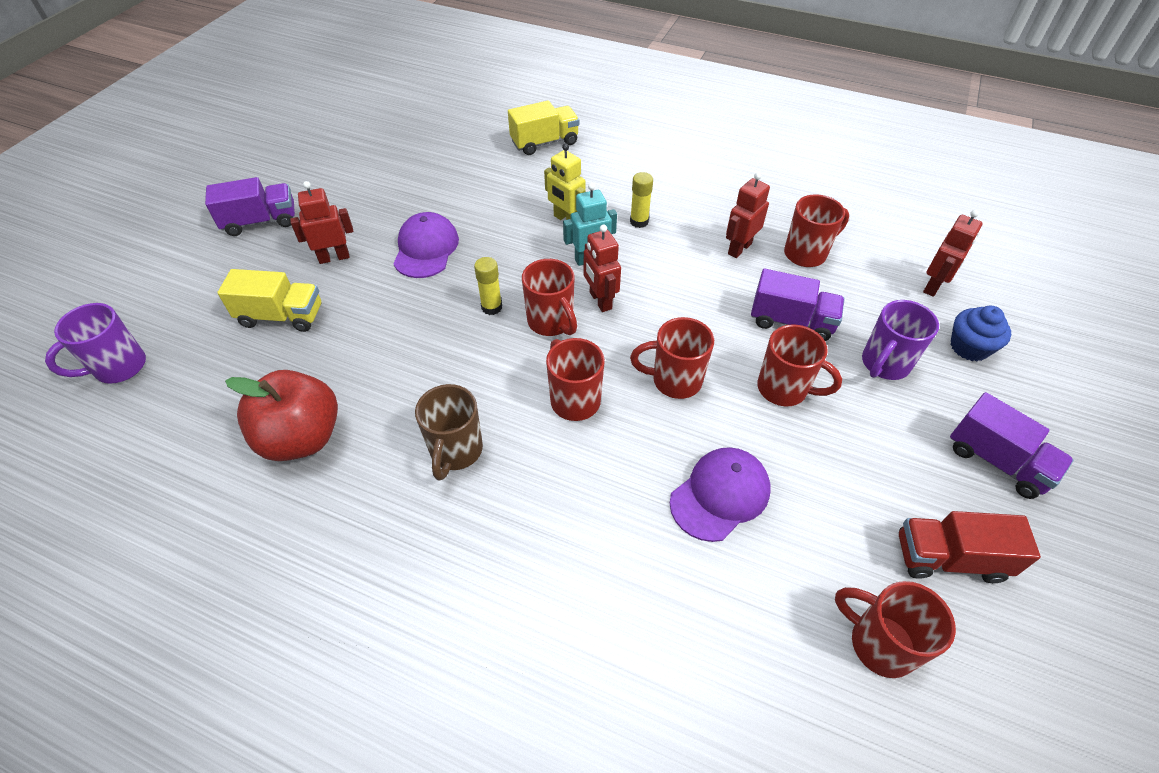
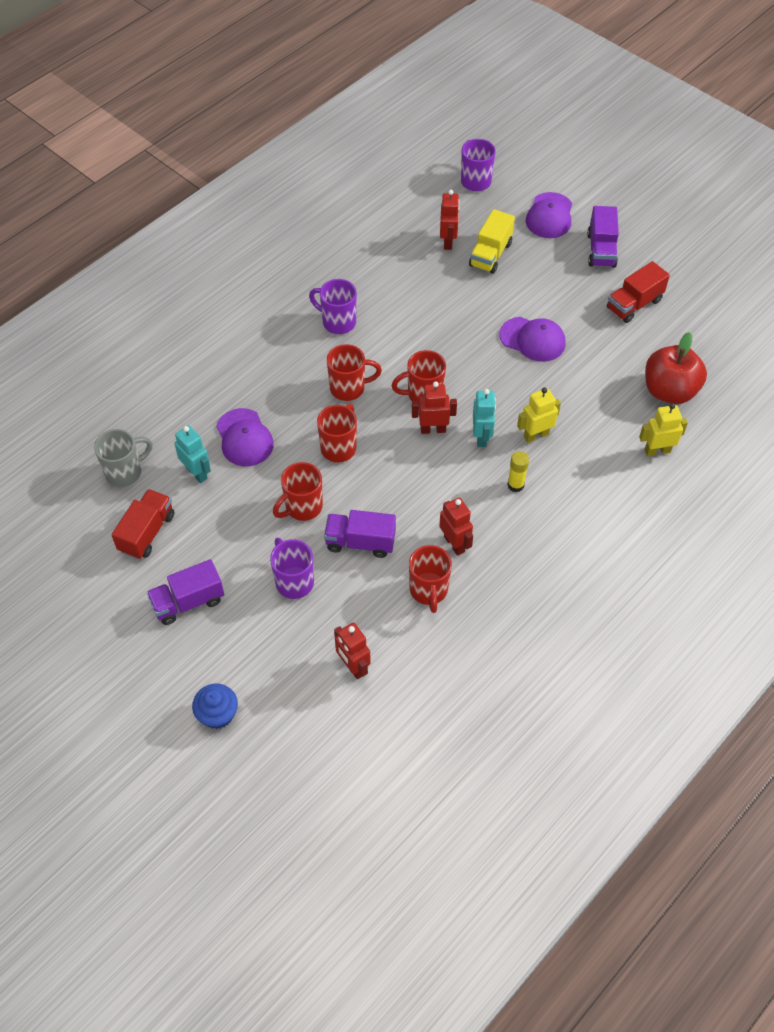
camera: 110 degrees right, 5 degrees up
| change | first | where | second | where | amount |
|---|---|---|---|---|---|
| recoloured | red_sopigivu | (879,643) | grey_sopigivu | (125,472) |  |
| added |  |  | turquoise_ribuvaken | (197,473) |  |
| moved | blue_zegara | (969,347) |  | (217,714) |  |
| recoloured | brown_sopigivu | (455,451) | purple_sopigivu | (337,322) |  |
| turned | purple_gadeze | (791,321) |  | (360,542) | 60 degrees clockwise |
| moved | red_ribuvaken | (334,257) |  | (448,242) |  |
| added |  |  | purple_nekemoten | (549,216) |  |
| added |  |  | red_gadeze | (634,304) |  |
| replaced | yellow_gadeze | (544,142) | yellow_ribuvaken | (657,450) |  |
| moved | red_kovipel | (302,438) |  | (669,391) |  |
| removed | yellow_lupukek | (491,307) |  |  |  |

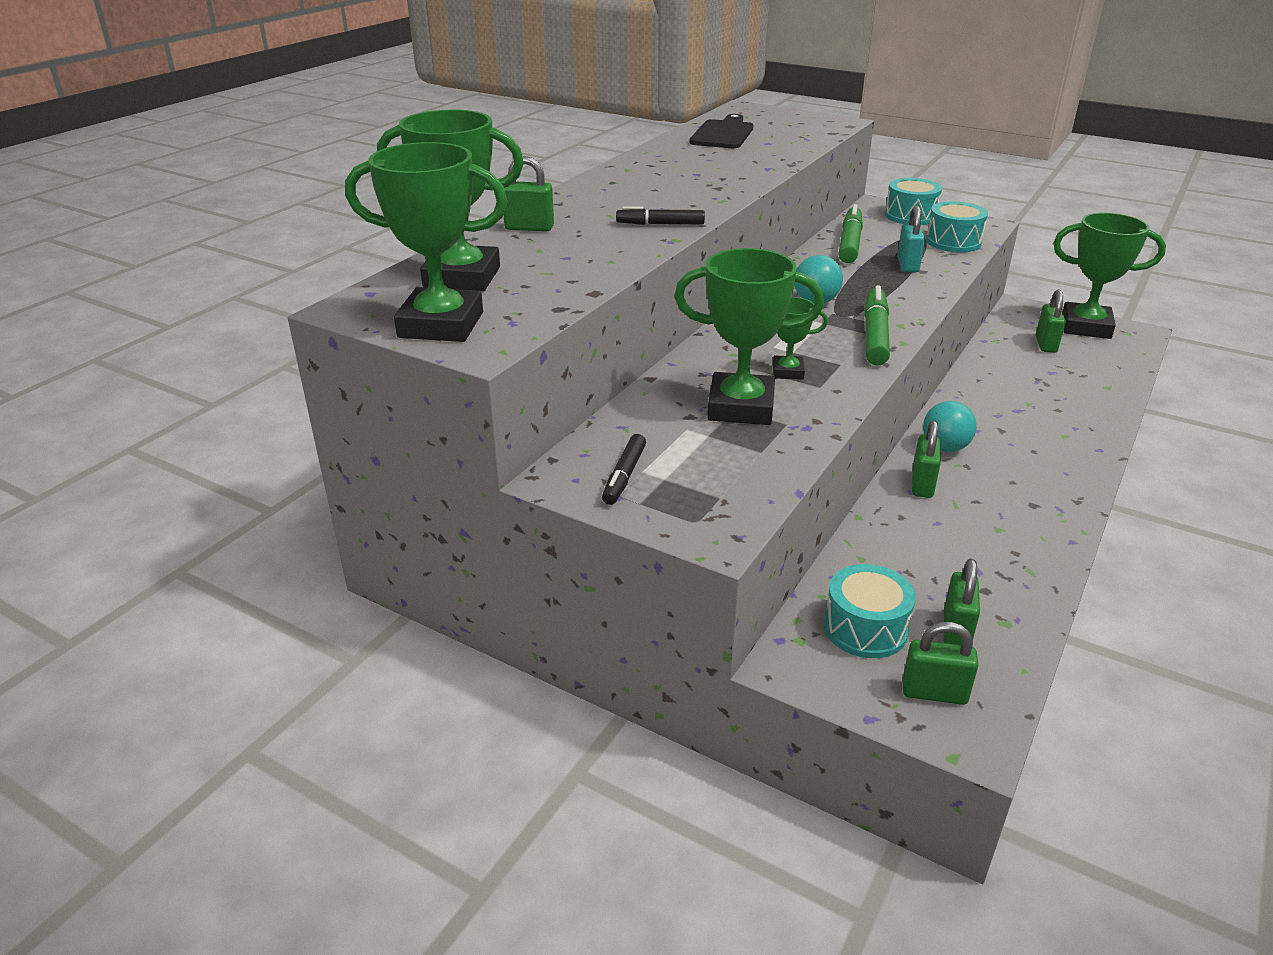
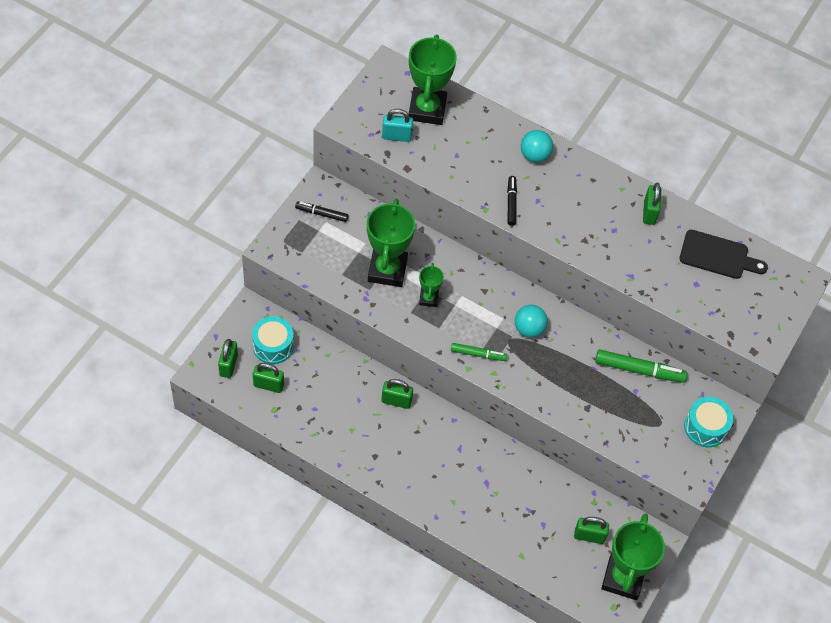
camera: 85 degrees right, 25 degrees up
| change | first | where | second | where | amount |
|---|---|---|---|---|---|
| moved | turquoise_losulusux | (907,265) |  | (396,136) |  |
| resized | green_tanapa | (875,335) |  | (478,354) | x0.62 |
| moved | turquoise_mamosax | (945,447) |  | (535,155) |  |
| moved | green_losulusux | (529,228) |  | (649,212) |  |
| removed | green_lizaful | (441,325) |  |  |  |
| removed | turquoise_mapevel | (953,242) |  |  |  |

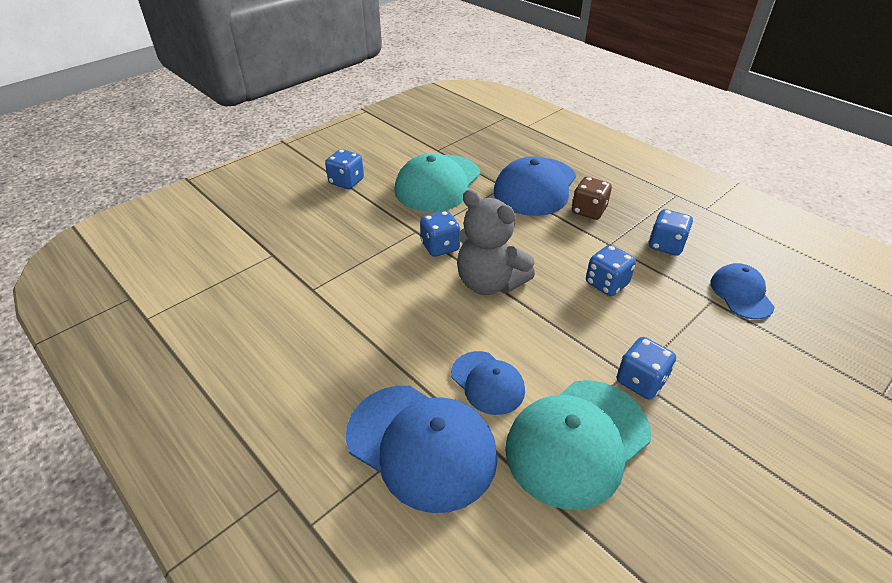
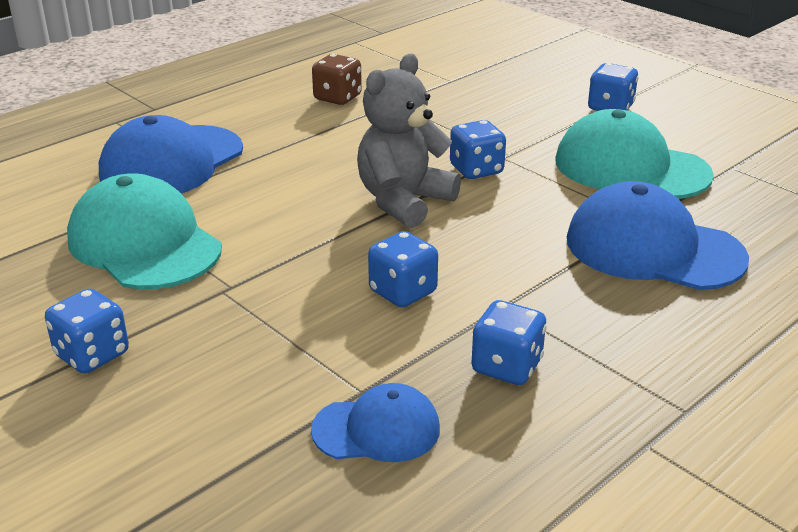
camera: 90 degrees right, 10 degrees down
| change | first | where | second | where | amount |
|---|---|---|---|---|---|
| moved | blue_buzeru | (640,381) |  | (92,355) |  |
| moved | brown_buzeru | (588,211) |  | (337,98) |  |
| removed | blue_nekemoten | (487,382) |  |  |  |

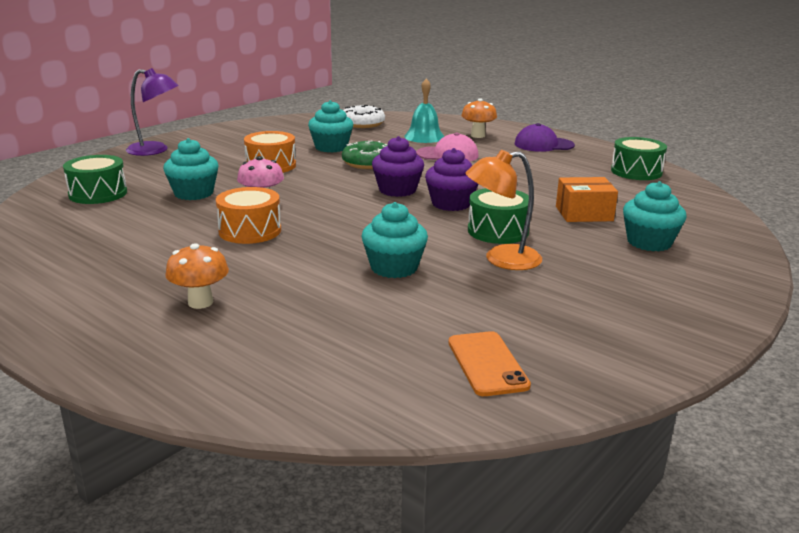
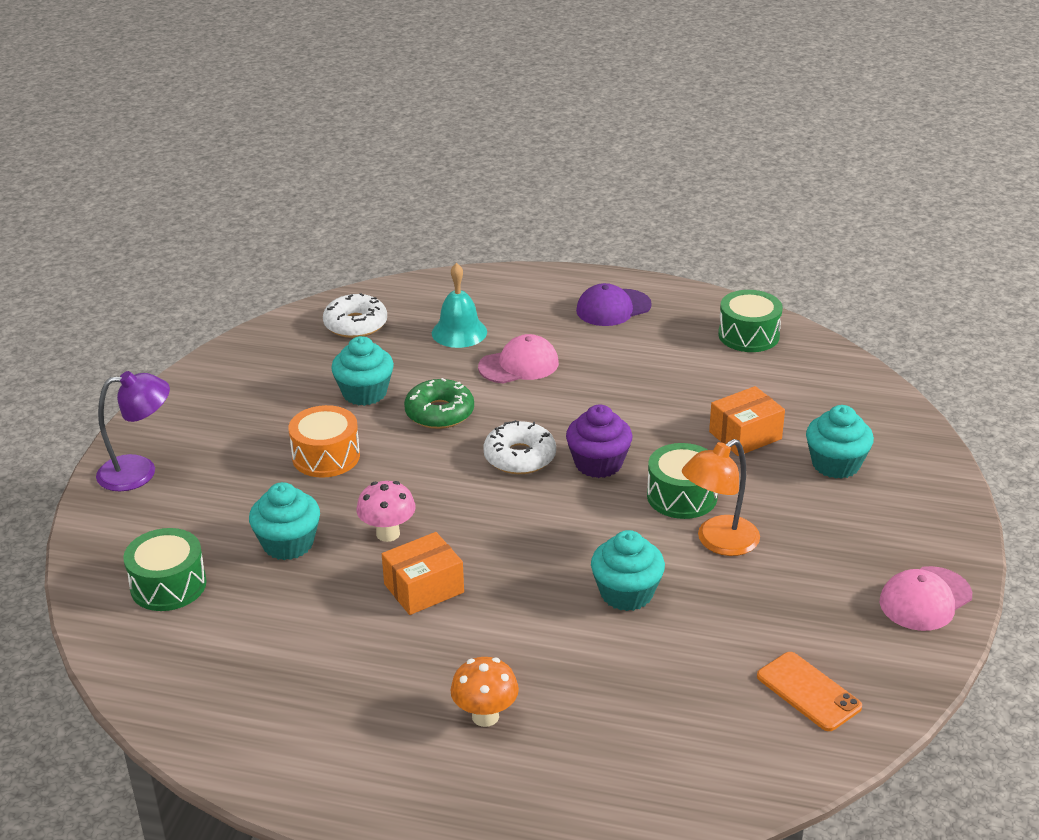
camera: 25 degrees left, 10 degrees up
| change | first | where | second | where | amount |
|---|---|---|---|---|---|
| replaced | orange_mapevel | (250,231) | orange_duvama | (424,588) |  |
| replaced | purple_zegara | (397,190) | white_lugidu | (519,457) |  |
| added |  |  | pink_nekemoten | (925,599) |  |
| removed | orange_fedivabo | (478,135) |  |  |  |

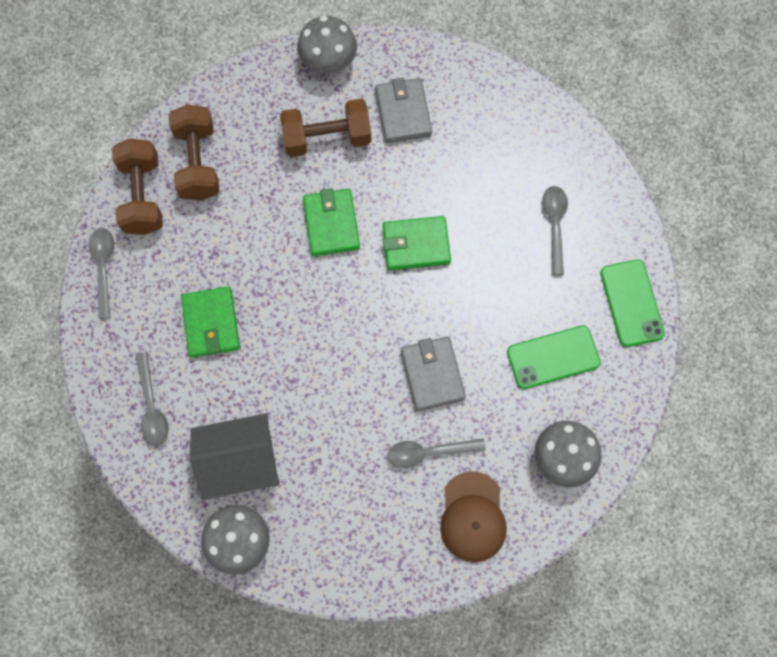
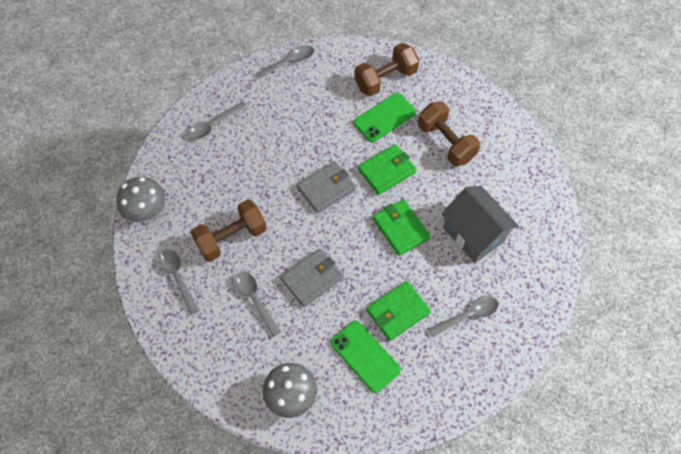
camera: 65 degrees right, 10 degrees down
| change | first | where | second | where | amount |
|---|---|---|---|---|---|
| added |  |  | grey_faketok | (177,277) |  |
| moved | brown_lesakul | (142,196) |  | (231,238) |  |
| moved | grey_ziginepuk | (403,112) |  | (326,188) |  |
| moved | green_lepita | (631,303) |  | (384,117) |  |
| moved | green_ziginepuk | (211,323) |  | (398,312) |  |
| moved | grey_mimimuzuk | (241,463) |  | (473,234) |  |
| removed | grey_fedivabo | (328,60) |  |  |  |
| removed | brown_nekemoten | (473,517) |  |  |  |

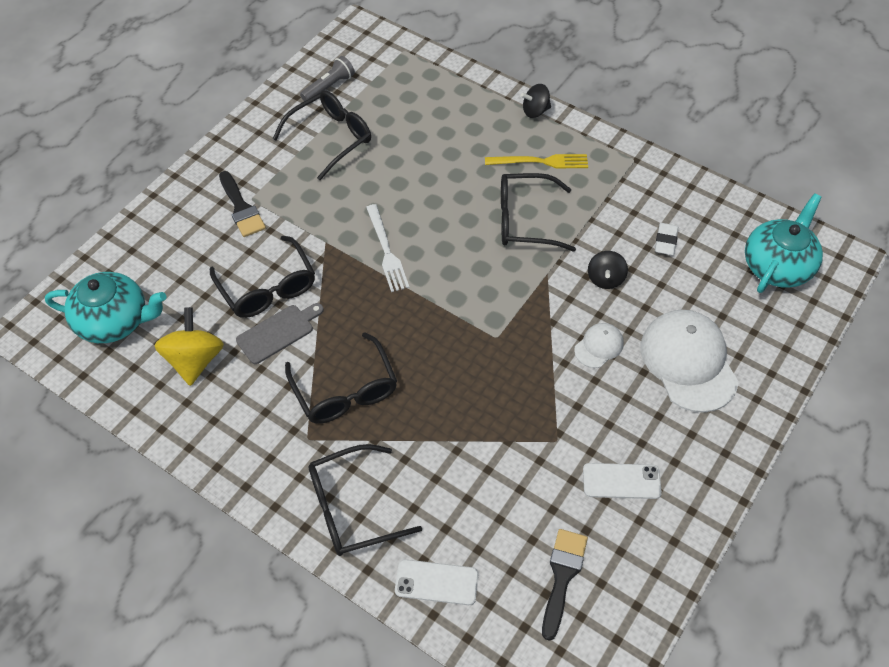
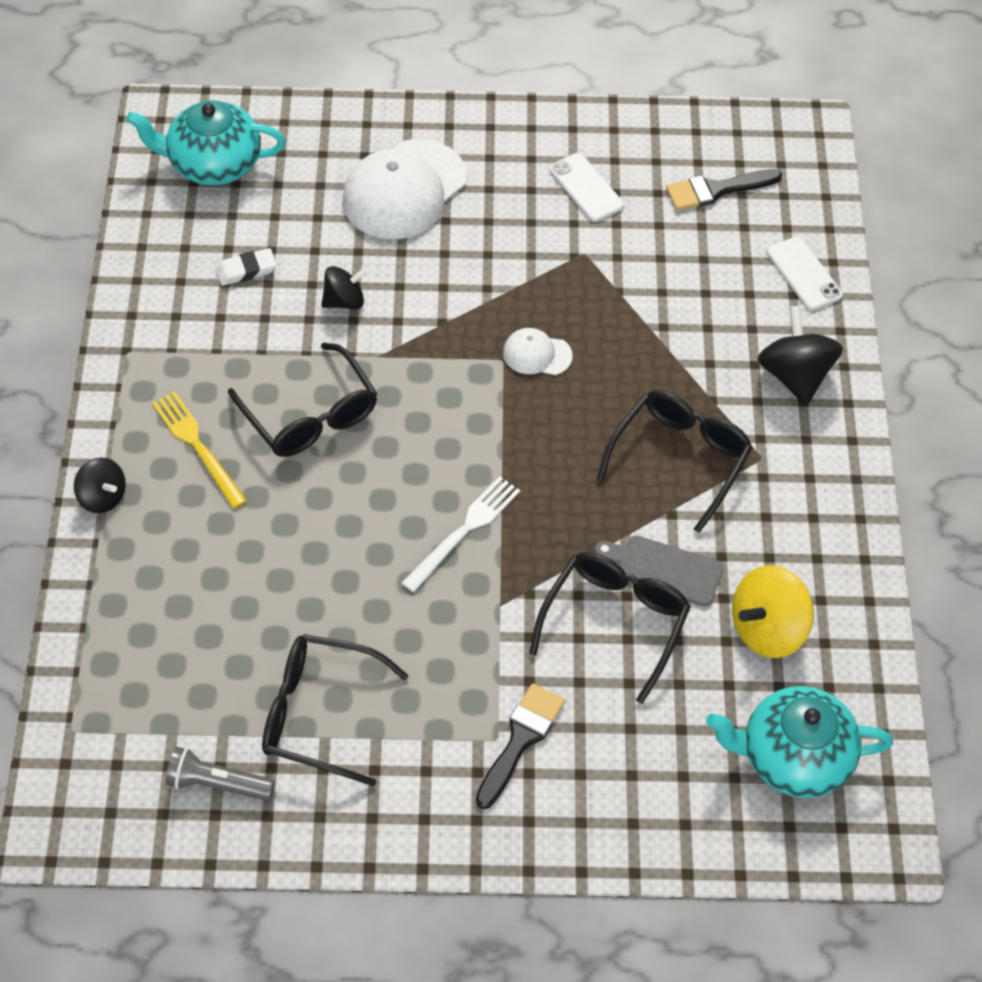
camera: 125 degrees left, 0 degrees up
| change | first | where | second | where | amount |
|---|---|---|---|---|---|
| moved | white_nekemoten | (599,346) |  | (537,354) |  |
| turned | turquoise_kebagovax | (114,321) |  | (793,757) | 60 degrees counterclockwise |
| replaced | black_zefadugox | (353,507) | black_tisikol | (795,375) |  |

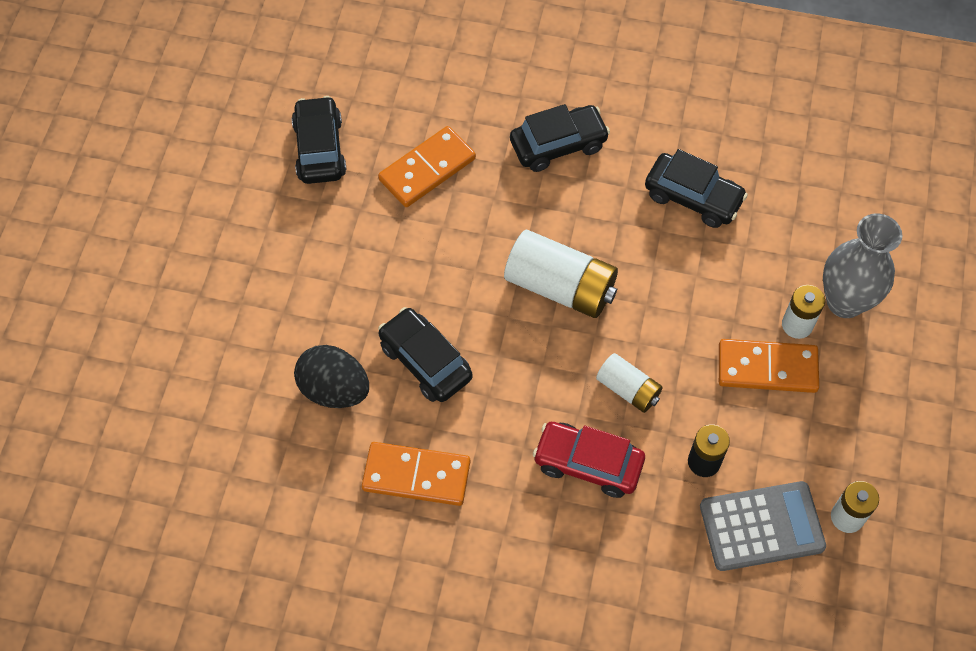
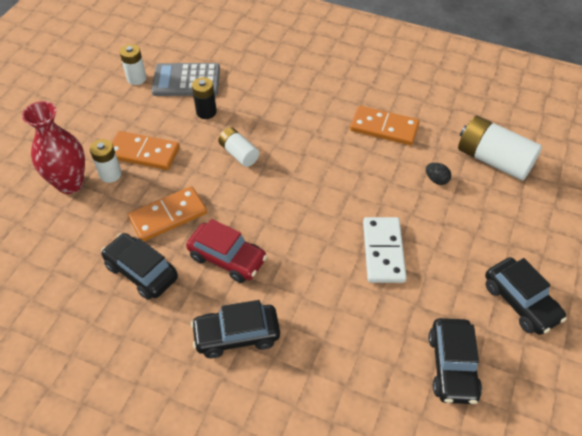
camera: 170 degrees left, 10 degrees down
| change | first | where | second | where | amount |
|---|---|---|---|---|---|
| recoloured | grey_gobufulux | (845,301) | red_gobufulux | (70,183) |  |
| moved | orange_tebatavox | (427,169) |  | (168,216) |  |
| moved | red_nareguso | (588,464) |  | (227,258) |  |
| added |  |  | white_tebatavox | (383,251) |  |
| resized | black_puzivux | (334,389) |  | (436,180) | x0.49 |
| moved | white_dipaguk | (560,287) |  | (493,160) |  |
| moved | black_nareguso | (425,361) |  | (520,302) |  |

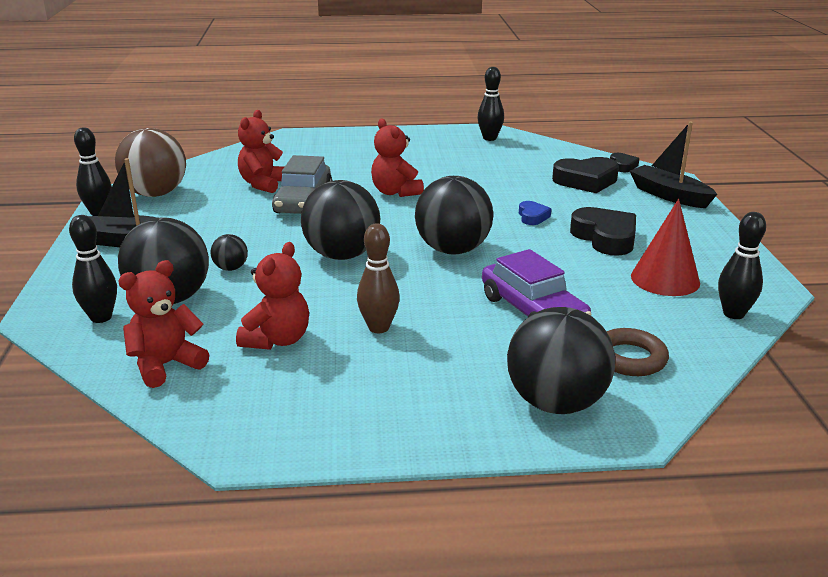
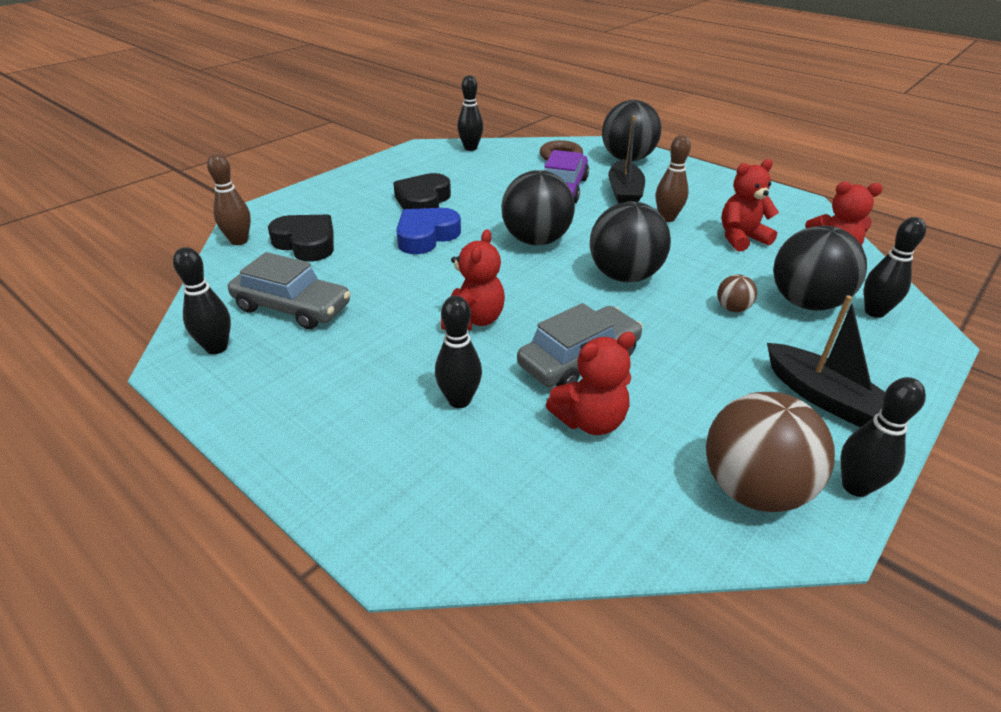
camera: 135 degrees left, 10 degrees up
| change | first | where | second | where | amount |
|---|---|---|---|---|---|
| replaced | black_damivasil | (622,166) | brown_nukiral | (239,241) |  |
| added |  |  | grey_nareguso | (292,307) |  |
| resized | blue_damivasil | (532,217) |  | (426,236) | x1.90 |
| added |  |  | black_nukiral | (459,400) |  |
| moved | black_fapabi | (669,195) |  | (624,193) |  |
| recoloured | black_mamosax | (231,268) | brown_mamosax | (732,308) |  |
| removed | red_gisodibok | (665,279) |  |  |  |

